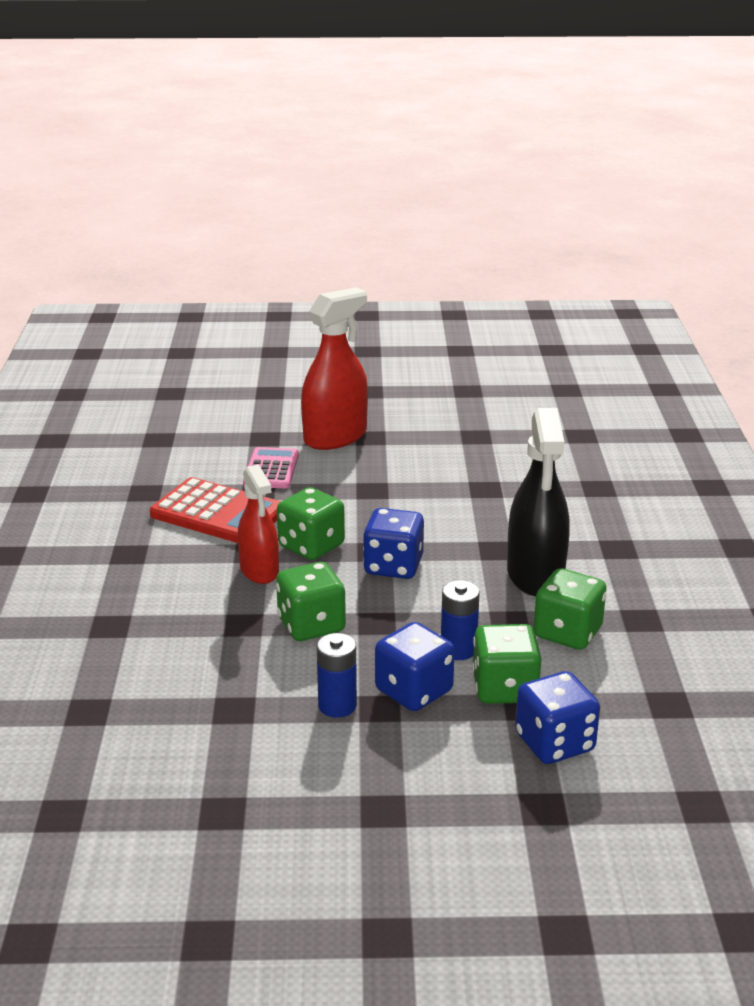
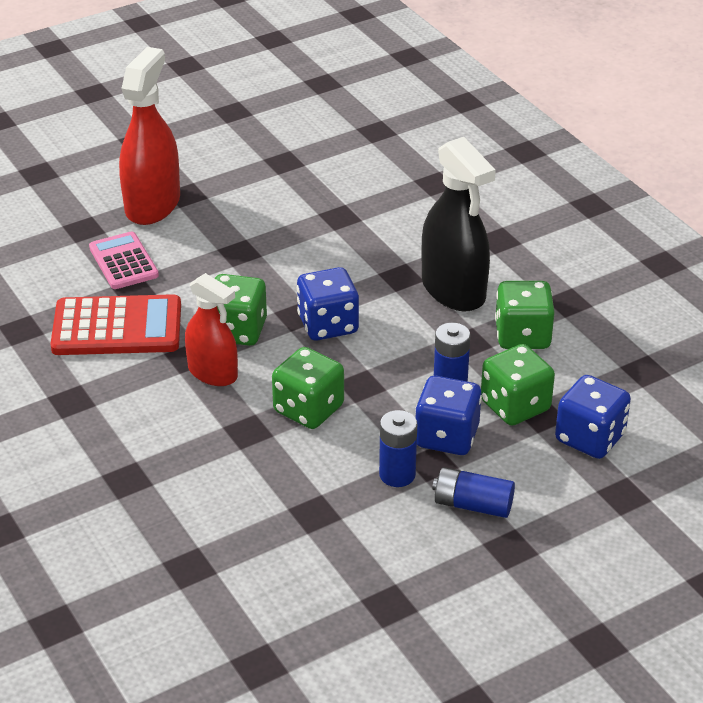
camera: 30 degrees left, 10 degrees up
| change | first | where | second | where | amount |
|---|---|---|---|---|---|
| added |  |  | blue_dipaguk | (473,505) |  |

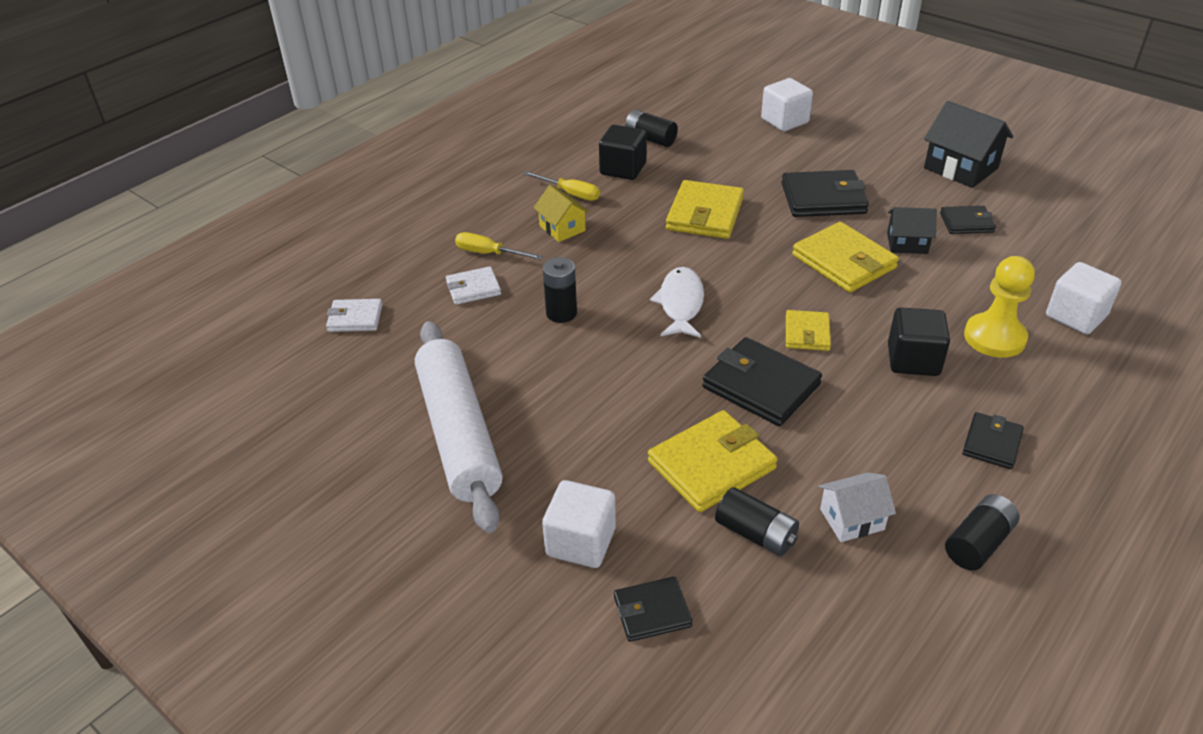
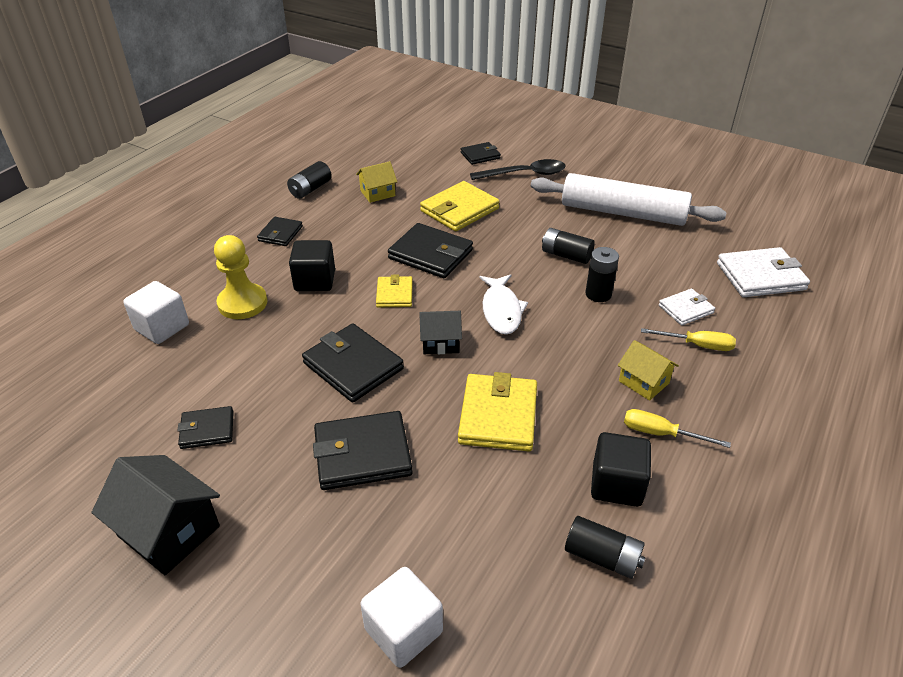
camera: 170 degrees right, 0 degrees up
| change | first | where | second | where | amount |
|---|---|---|---|---|---|
| recoloured | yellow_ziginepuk | (843,262) | black_ziginepuk | (353,366) |  |
| recoloured | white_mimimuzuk | (852,519) | yellow_mimimuzuk | (377,193) |  |
| moved | black_mimimuzuk | (907,243) |  | (440,342) |  |
| replaced | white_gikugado | (581,542) | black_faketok | (524,174) |  |
| turned | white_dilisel | (458,433) |  | (623,213) | 45 degrees counterclockwise |
| moved | black_dipaguk | (756,534) |  | (566,255) |  |
| resized | white_ziginepuk | (355,318) |  | (760,276) | x1.72 |

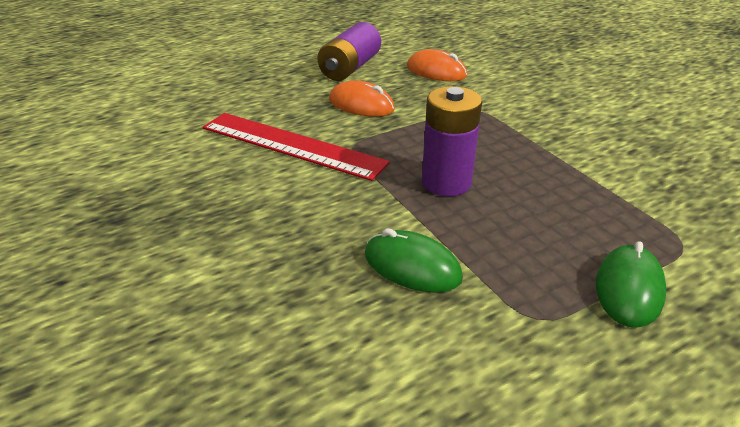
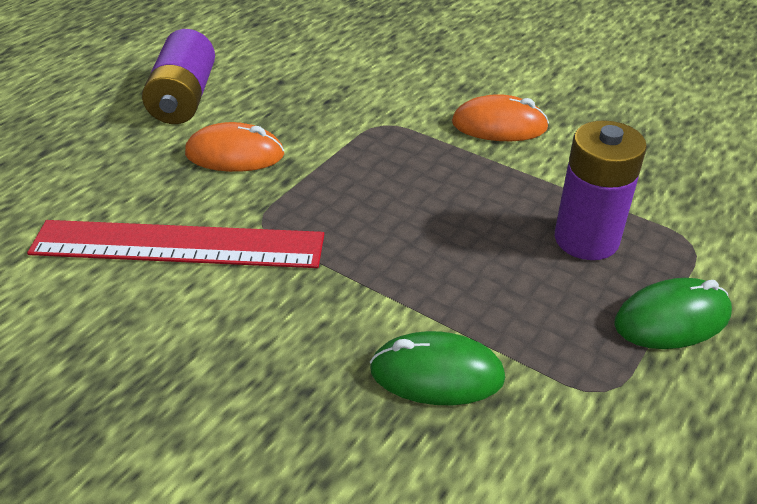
camera: 25 degrees left, 5 degrees up
| change | first | where | second | where | amount |
|---|---|---|---|---|---|
| moved | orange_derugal | (436,71) |  | (499,125) |  |
| moved | purple_dipaguk | (446,182) |  | (586,239) |  |
| turned | green_derugal | (628,289) |  | (672,319) | 75 degrees clockwise |

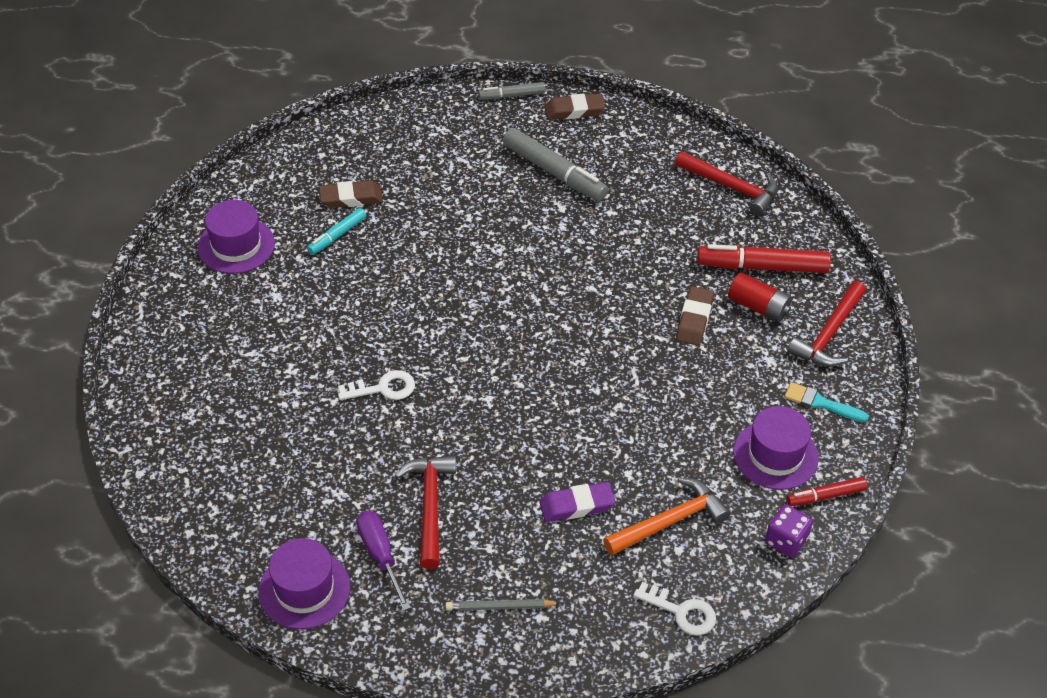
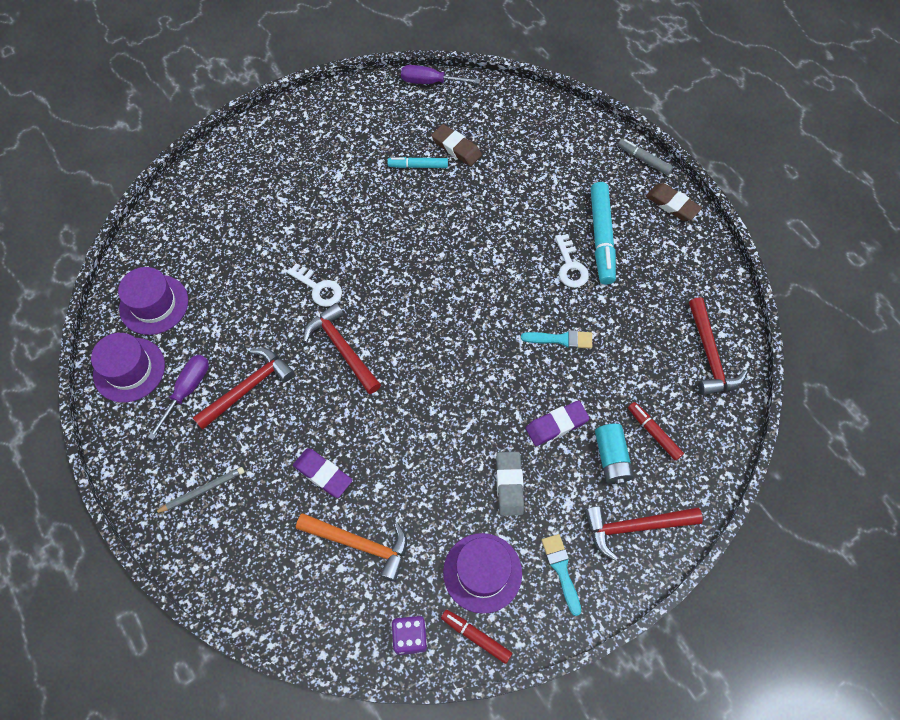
camera: 50 degrees right, 15 degrees up
| change | first | where | second | where | amount |
|---|---|---|---|---|---|
| moved | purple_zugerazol | (236,245) |  | (154,304) |  |
| turned | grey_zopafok | (500,607) |  | (202,490) | 105 degrees clockwise |
| added |  |  | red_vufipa | (342,348) |  |
| added |  |  | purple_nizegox | (430,82) |  |
| added |  |  | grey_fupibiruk | (509,485) |  |
| added |  |  | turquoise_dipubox | (561,339) |  |
| recoloured | brown_fupibiruk | (694,319) | purple_fupibiruk | (556,425) |  |
| moved | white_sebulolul | (682,612) |  | (570,266) |  |
| recoloured | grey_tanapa | (554,172) | turquoise_tanapa | (601,237) |  |
| recoloured | red_dipaguk | (758,307) | turquoise_dipaguk | (611,458) |  |
| resized | red_tanapa | (763,267) |  | (654,433) | x0.56 |

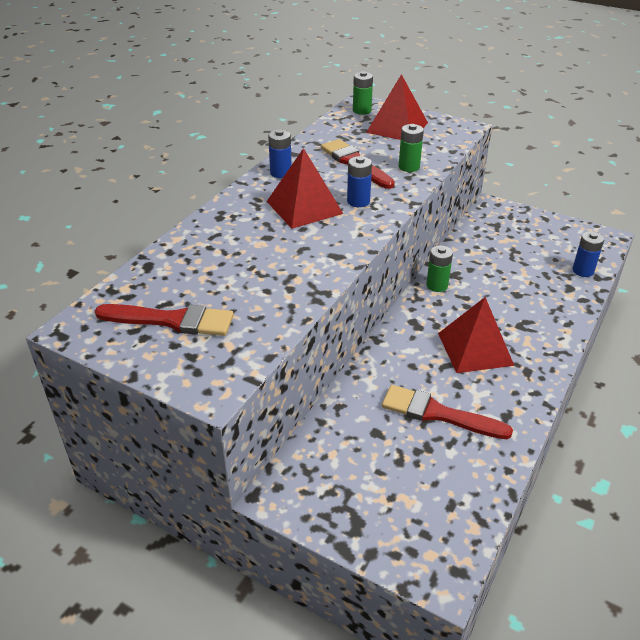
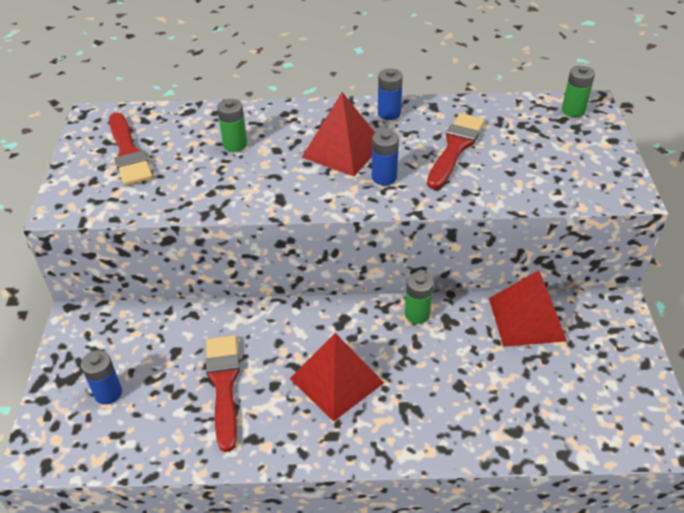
camera: 60 degrees right, 5 degrees up
| change | first | where | second | where | amount |
|---|---|---|---|---|---|
| moved | blue_dipaguk | (583,271) |  | (108,393) |  |
| moved | green_dipaguk | (409,167) |  | (235,144) |  |
| moved | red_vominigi | (397,127) |  | (526,319) |  |

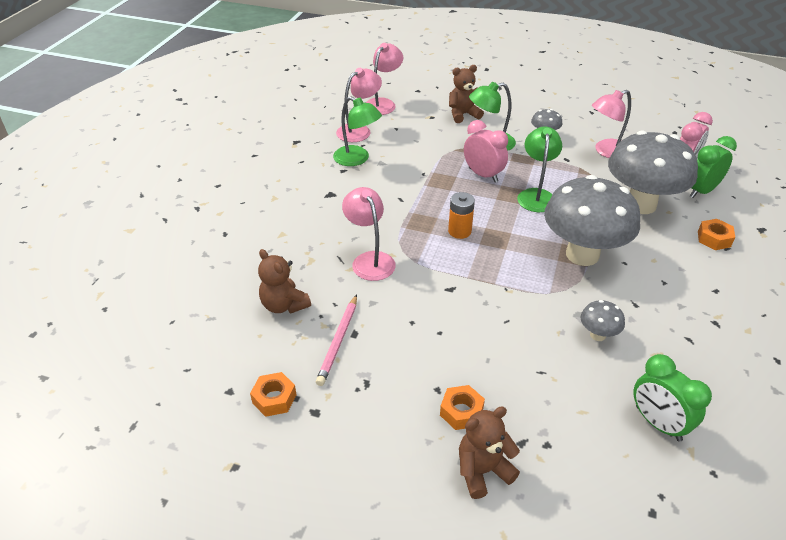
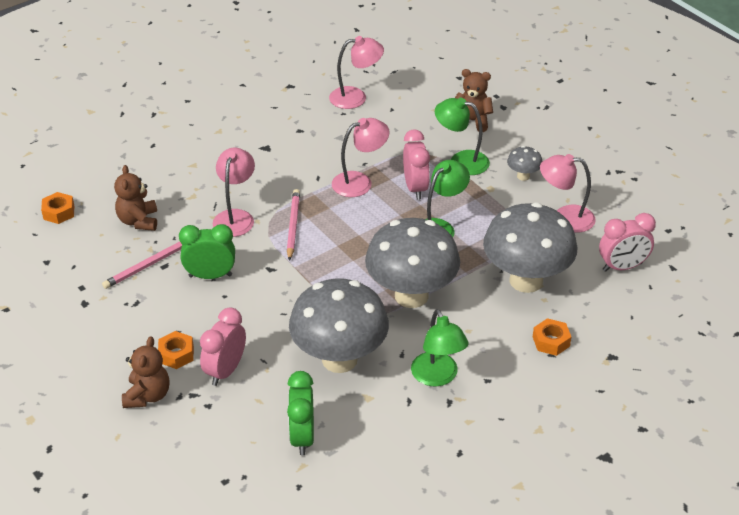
camera: 35 degrees right, 0 degrees up
| change | first | where | second | where | amount |
|---|---|---|---|---|---|
| moved | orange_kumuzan | (274,399) |  | (59,212) |  |
| turned | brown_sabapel | (482,471) |  | (147,395) | 90 degrees clockwise |
| moved | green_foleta | (701,191) |  | (210,276) |  |
| added |  |  | pink_foleta | (225,371) |  |
| added |  |  | pink_zopafok | (293,226) |  |
| resized | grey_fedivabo | (597,335) |  | (339,359) | x2.38 |
| moved | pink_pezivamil | (383,104) |  | (360,182) |  |
| moved | green_pezivamil | (357,159) |  | (437,377) |  |
| removed | orange_dipaguk | (459,231) |  |  |  |

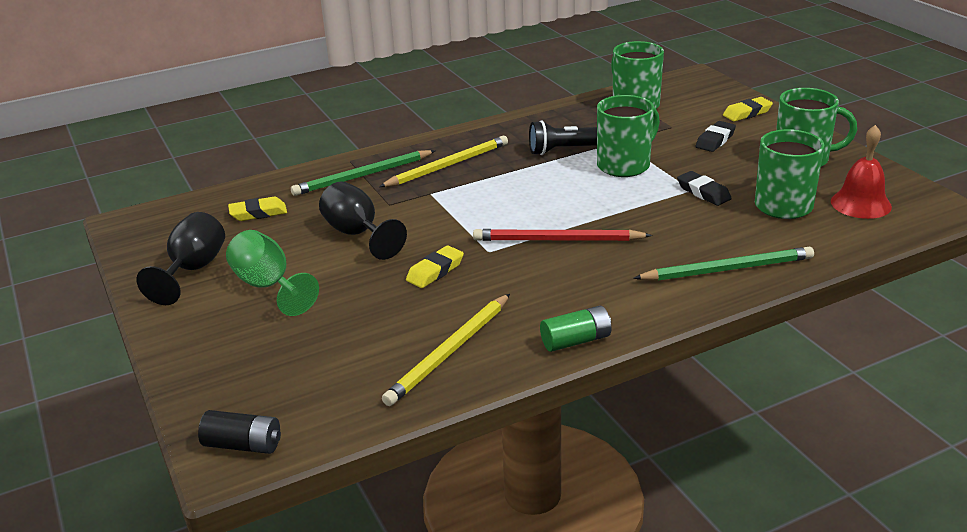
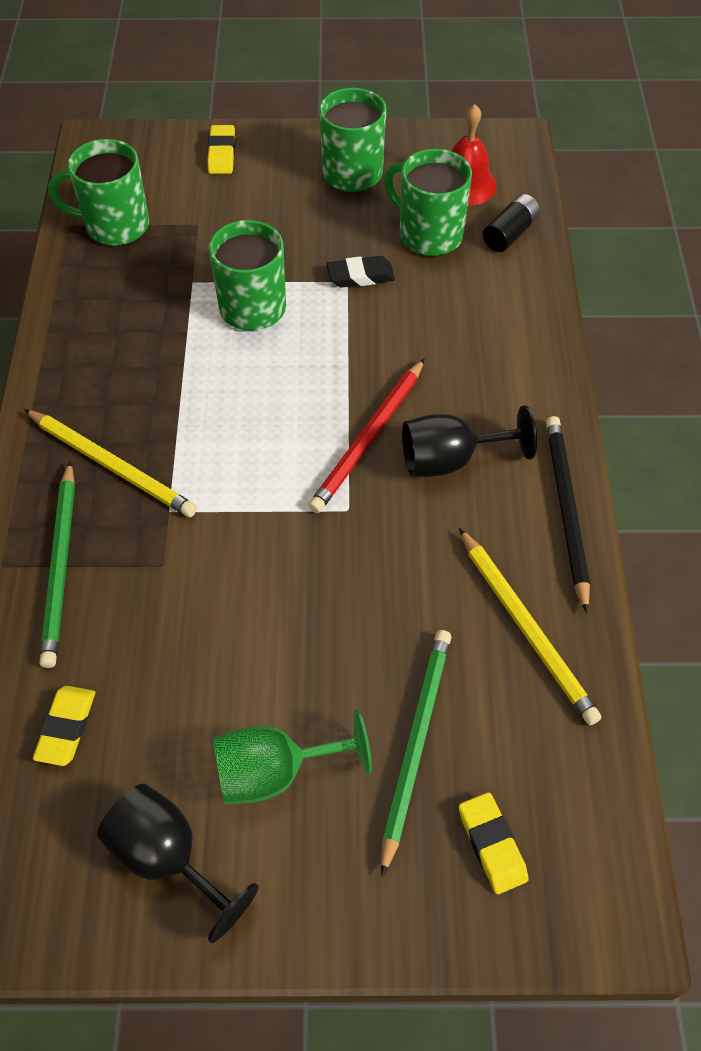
camera: 65 degrees left, 25 degrees up
| change | first | where | second | where | amount |
|---|---|---|---|---|---|
| turned | yellow_zopafok | (447,166) |  | (111,465) | 135 degrees clockwise |
| moved | green_zopafok | (727,269) |  | (415,744) |  |
| moved | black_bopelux | (357,234) |  | (450,460) |  |
| moved | yellow_fupibiruk | (435,271) |  | (492,845) |  |
| moved | black_dipaguk | (243,445) |  | (510,233) |  |
| replaced | green_dipaguk | (576,341) | black_zopafok | (566,510) |  |
| removed | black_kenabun | (566,150) |  |  |  |
| removed | black_fupibiruk | (715,140) |  |  |  |

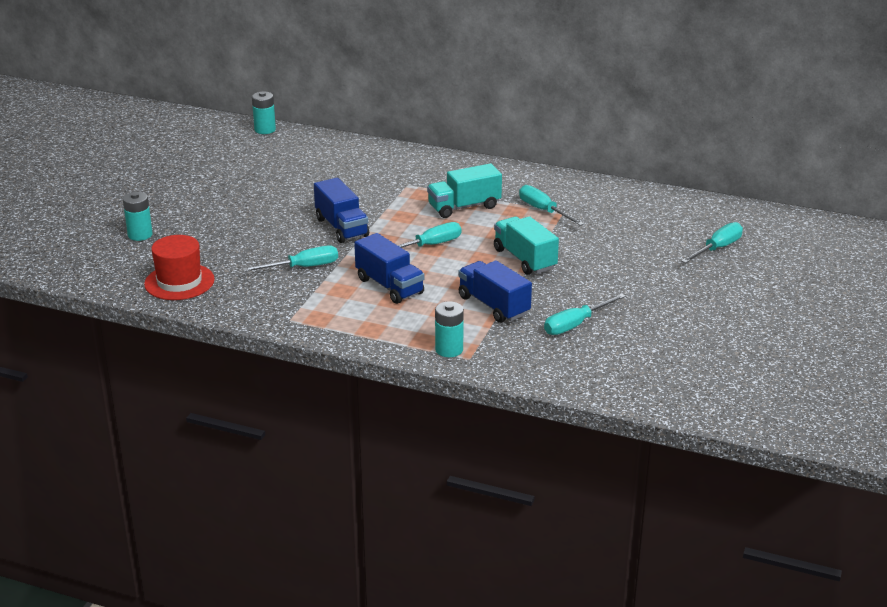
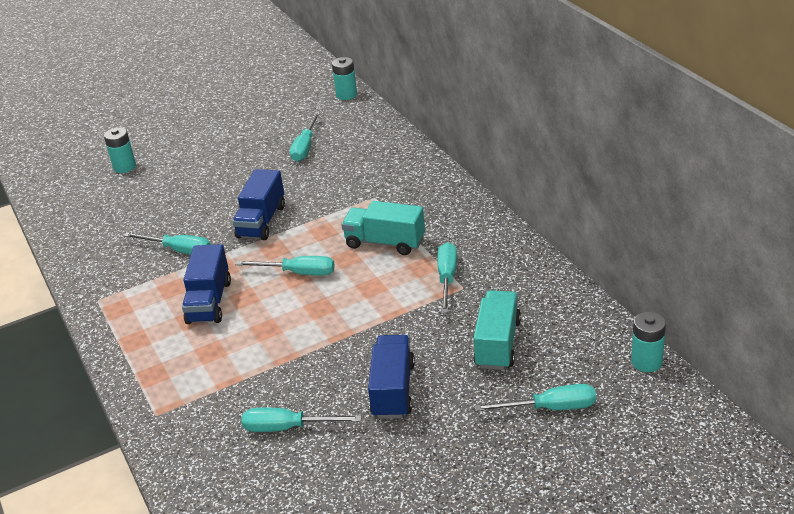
camera: 45 degrees right, 5 degrees up
| change | first | where | second | where | amount |
|---|---|---|---|---|---|
| added |  |  | turquoise_nizegox | (305,147) |  |
| moved | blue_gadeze | (493,306) |  | (393,390) |  |
| moved | turquoise_gadeze | (524,259) |  | (497,344) |  |
| moved | turquoise_dipaguk | (449,350) |  | (646,362) |  |
| removed | red_zugerazol | (179,282) |  |  |  |

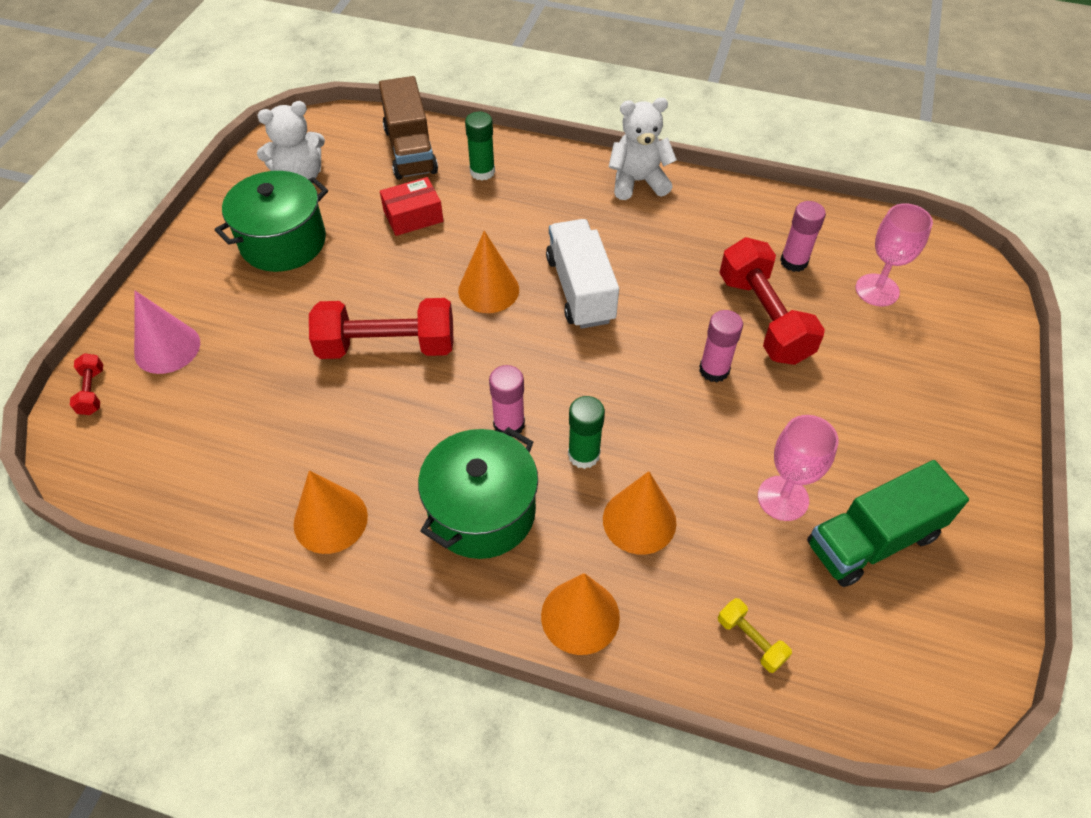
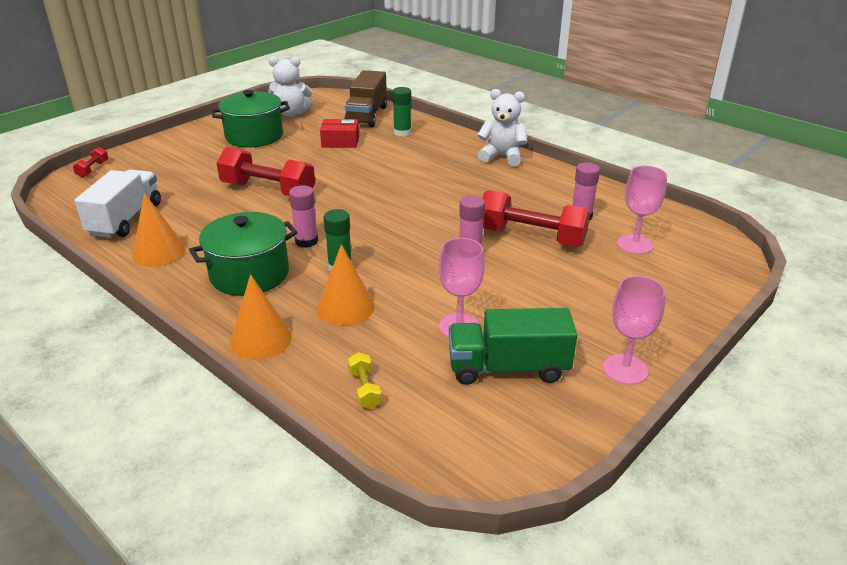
camera: 25 degrees right, 20 degrees down
| change | first | where | second | where | amount |
|---|---|---|---|---|---|
| moved | white_gadeze | (580,289) |  | (125,219) |  |
| turned | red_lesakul | (763,318) |  | (531,237) | 75 degrees counterclockwise |
| added |  |  | pink_bopelux | (625,369) |  |
| removed | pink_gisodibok | (167,348) |  |  |  |
| removed | orange_gisodibok | (488,290) |  |  |  |

